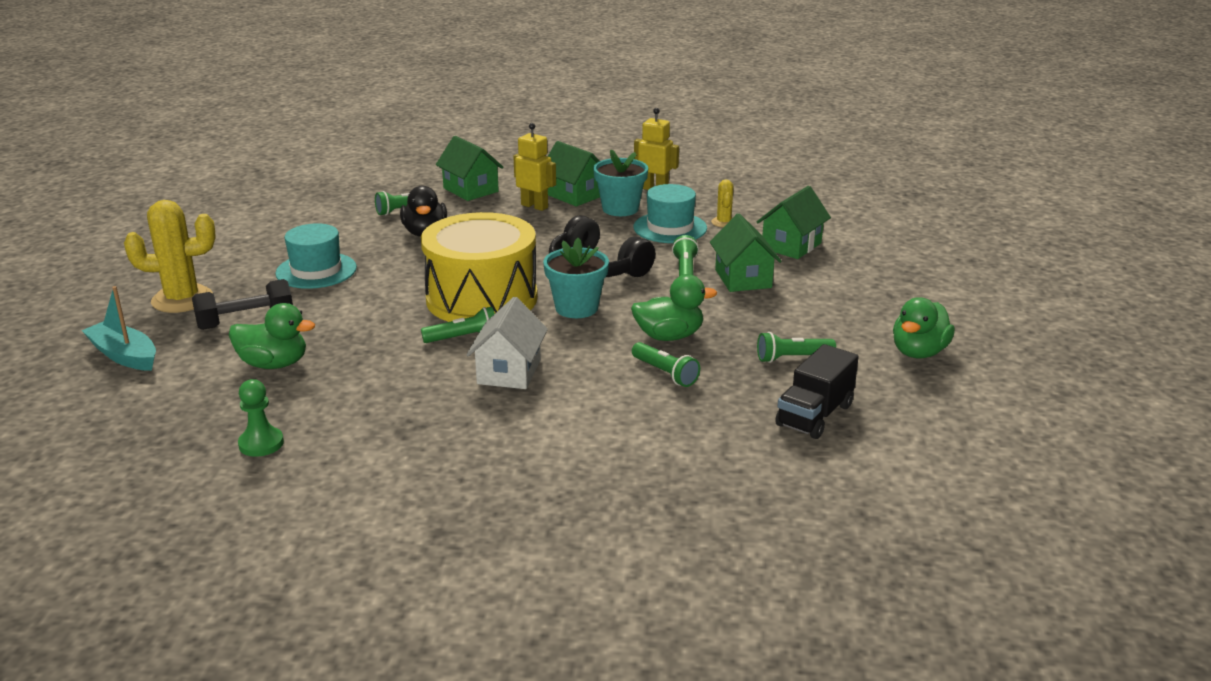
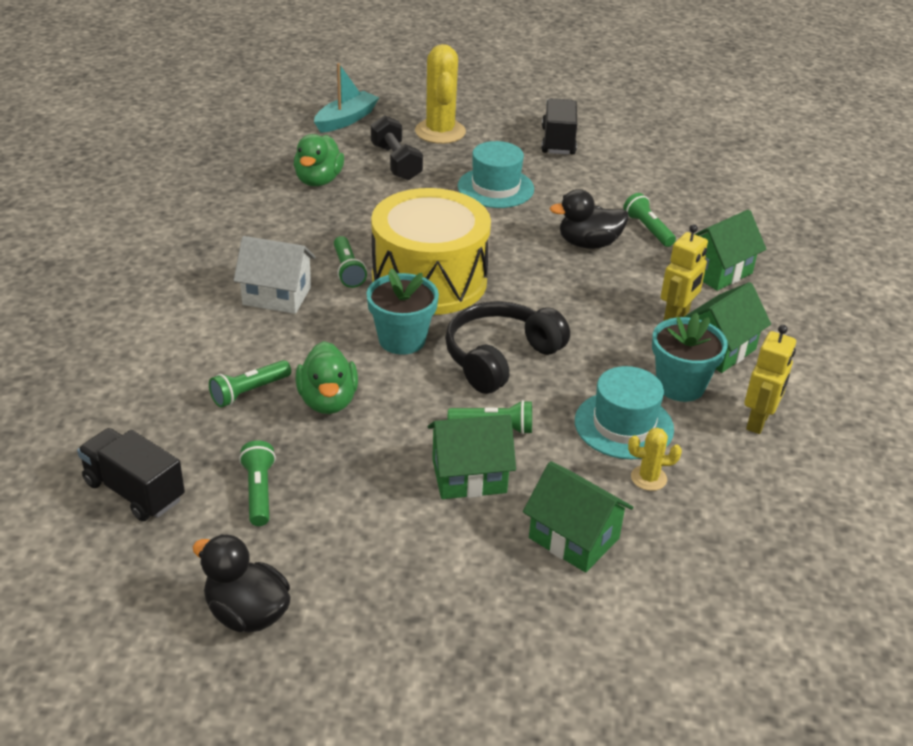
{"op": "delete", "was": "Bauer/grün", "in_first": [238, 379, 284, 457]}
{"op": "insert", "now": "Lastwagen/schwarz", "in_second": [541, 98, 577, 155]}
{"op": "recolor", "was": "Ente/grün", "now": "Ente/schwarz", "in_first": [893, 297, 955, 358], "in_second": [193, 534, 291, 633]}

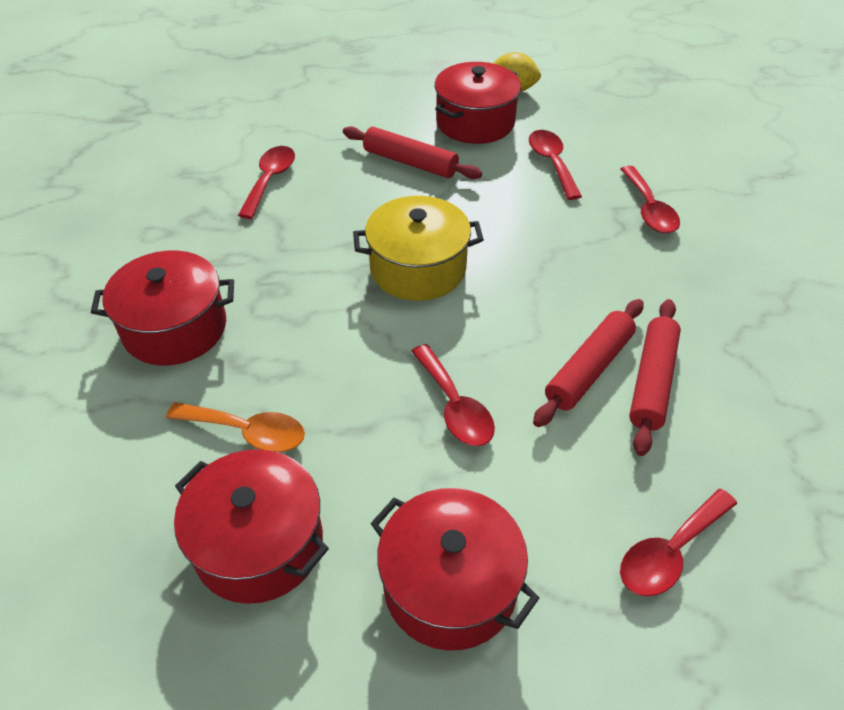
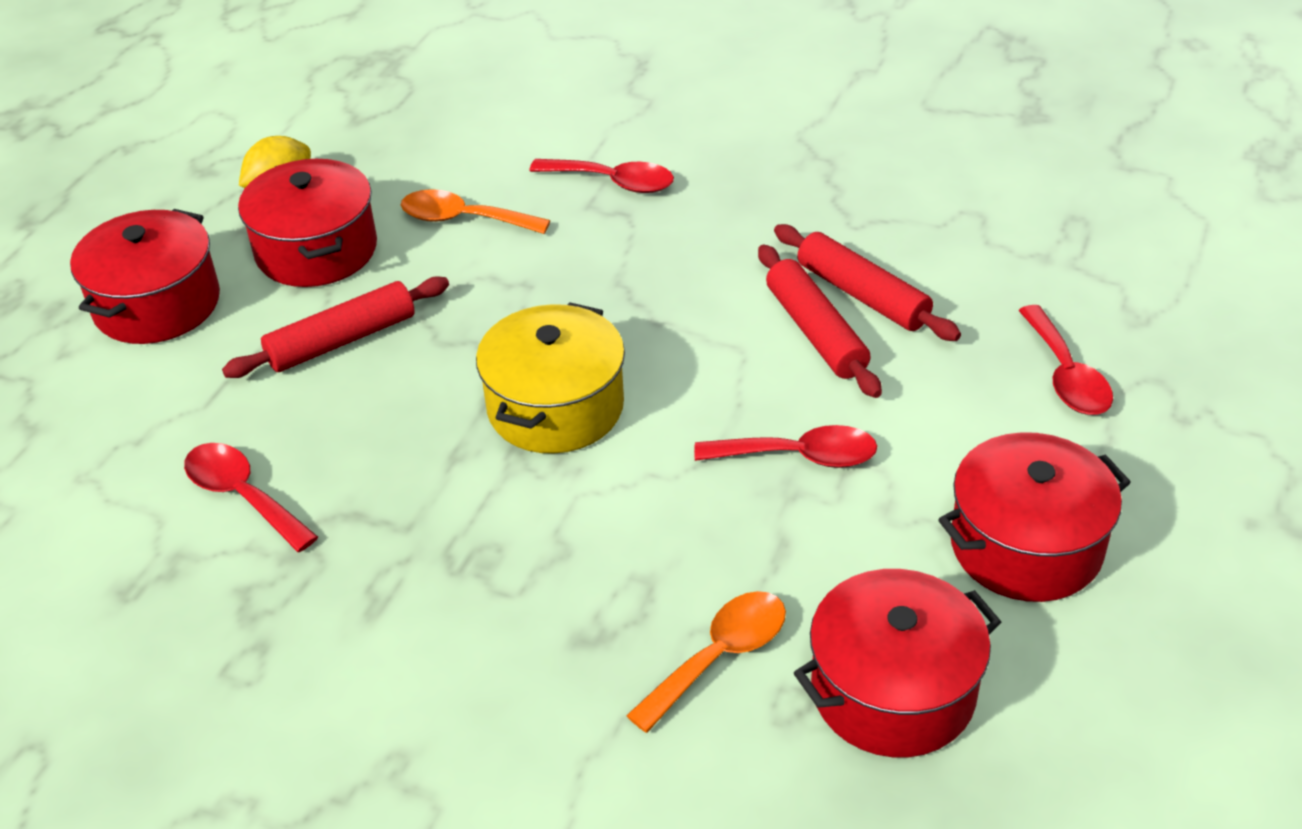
{"op": "move", "was": "Kochtopf/rot", "in_first": [91, 250, 234, 366], "in_second": [70, 209, 220, 344]}
{"op": "recolor", "was": "Löffel/rot", "now": "Löffel/orange", "in_first": [529, 130, 582, 200], "in_second": [401, 189, 550, 234]}

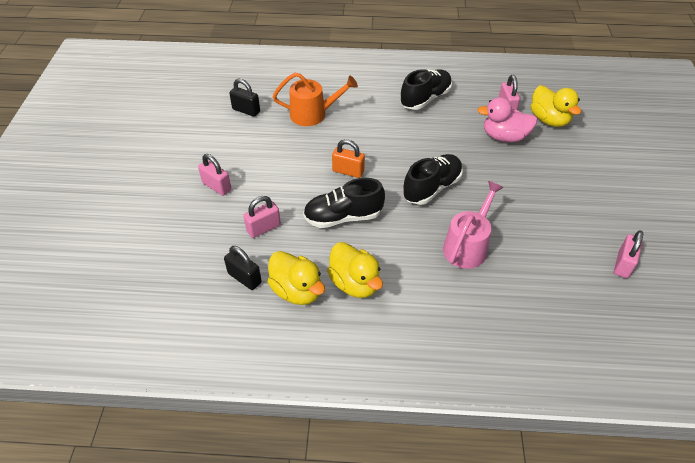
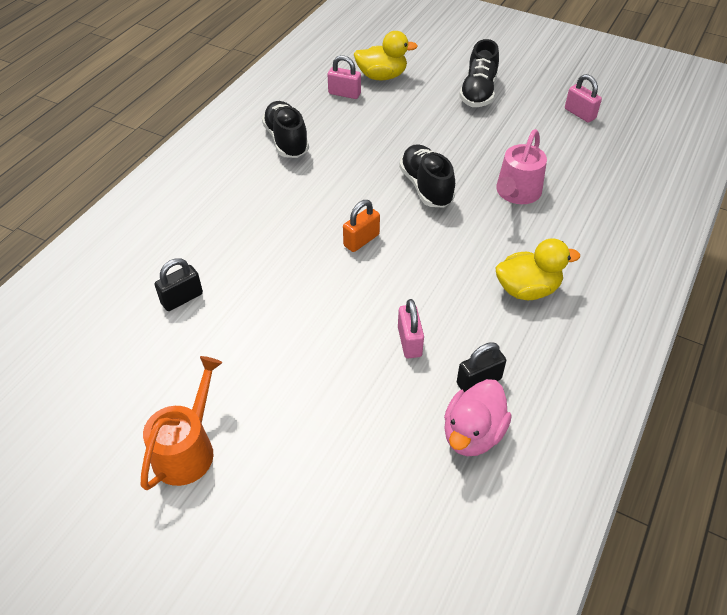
{"op": "delete", "was": "Vorhängeschloss/rosa", "in_first": [198, 154, 231, 196]}
{"op": "delete", "was": "Ente/gelb", "in_first": [267, 251, 325, 305]}
{"op": "move", "was": "Gießkanne/orange", "in_first": [273, 73, 358, 126], "in_second": [141, 356, 223, 490]}
{"op": "move", "was": "Schuh/schwarz", "in_first": [303, 178, 385, 228], "in_second": [459, 39, 499, 107]}
{"op": "move", "was": "Ente/rosa", "in_first": [477, 97, 538, 142], "in_second": [444, 379, 512, 456]}
{"op": "rotate", "was": "Gießkanne/rosa", "in_first": [443, 181, 504, 269], "in_second": [496, 129, 547, 204], "clockwise": -120}

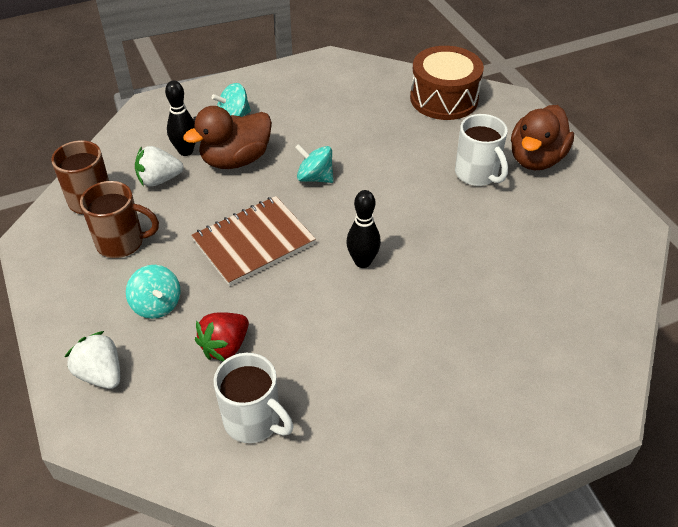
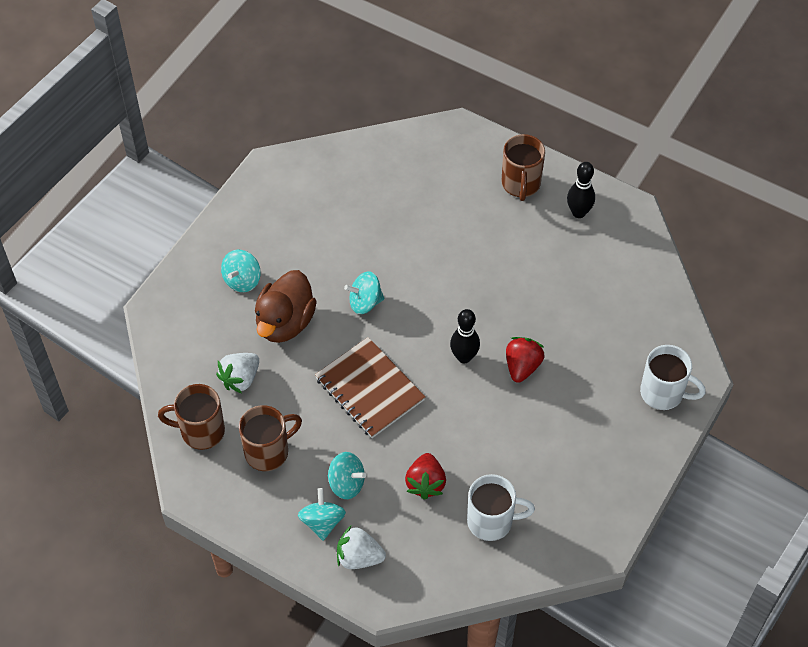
{"op": "delete", "was": "Trommel/braun", "in_first": [410, 46, 484, 120]}
{"op": "insert", "now": "Kreisel/türkis", "in_second": [298, 488, 346, 541]}
{"op": "insert", "now": "Erdbeere/rot", "in_second": [506, 337, 545, 383]}
{"op": "move", "was": "Bowlingkegel/schwarz", "in_first": [165, 80, 195, 156], "in_second": [567, 162, 595, 218]}
{"op": "move", "was": "Tasse/weiß", "in_first": [455, 114, 508, 186], "in_second": [640, 345, 706, 410]}
{"op": "replace", "was": "Ente/braun", "now": "Tasse/braun", "in_first": [511, 105, 574, 170], "in_second": [501, 134, 545, 201]}
{"op": "rotate", "was": "Notizbuch/braun", "in_first": [191, 196, 316, 286], "in_second": [315, 337, 425, 438], "clockwise": -60}

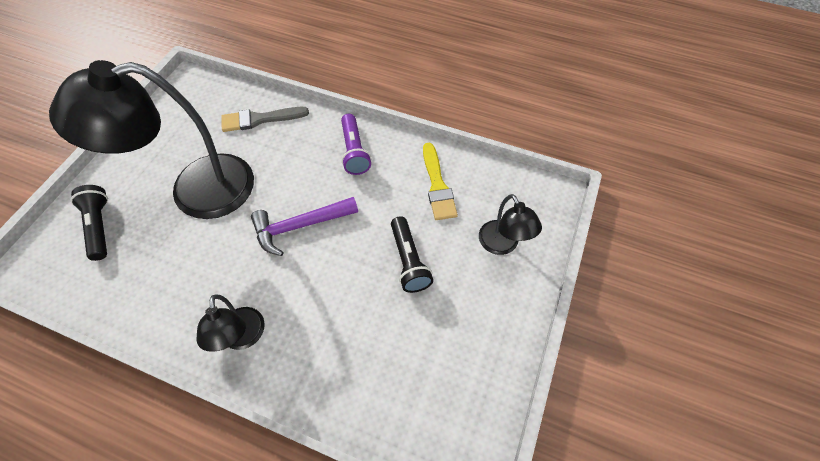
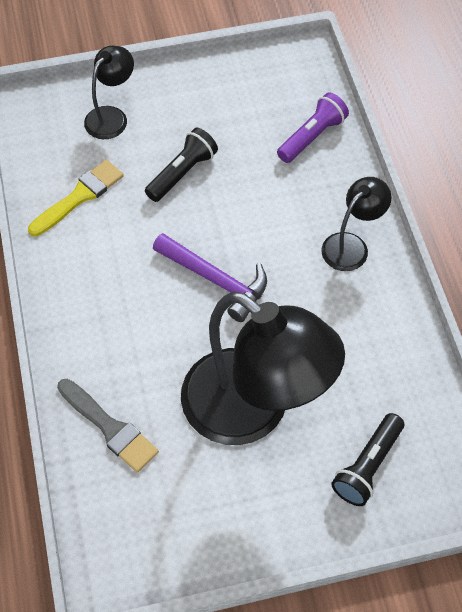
{"op": "move", "was": "Taschenlampe/lila", "in_first": [341, 114, 371, 175], "in_second": [277, 92, 349, 163]}

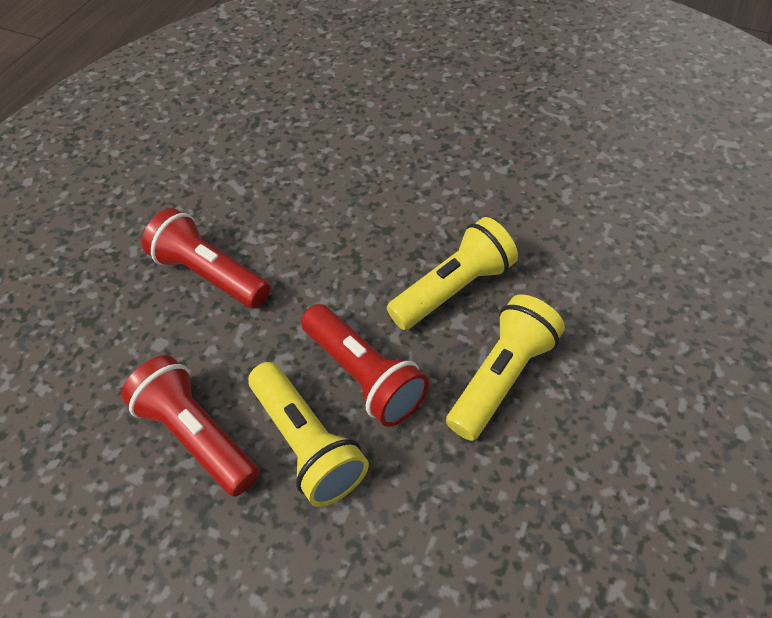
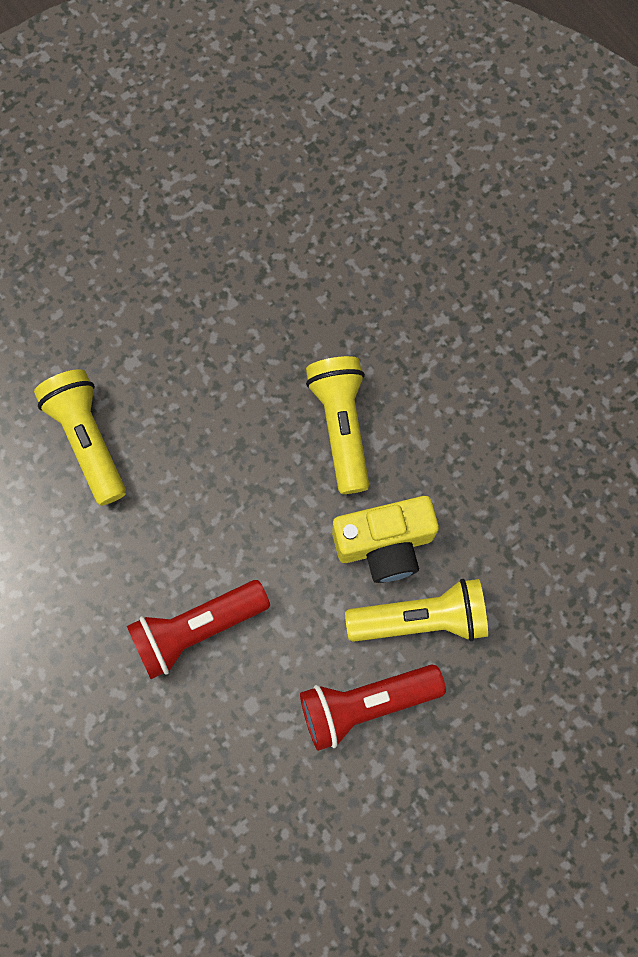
{"op": "move", "was": "Taschenlampe/gelb", "in_first": [446, 294, 565, 441], "in_second": [34, 369, 126, 506]}
{"op": "replace", "was": "Taschenlampe/rot", "now": "Kamera/gelb", "in_first": [301, 304, 429, 427], "in_second": [332, 496, 439, 583]}

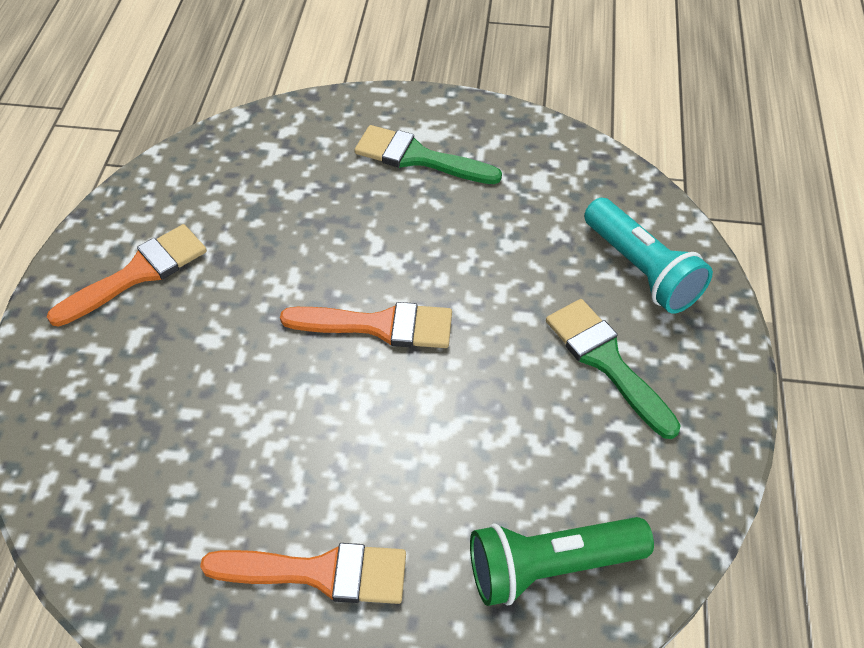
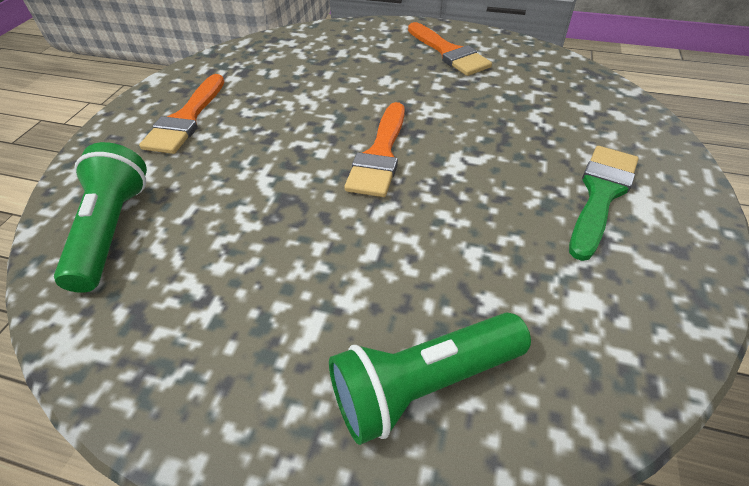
{"op": "delete", "was": "Pinsel/grün", "in_first": [546, 299, 681, 439]}
{"op": "recolor", "was": "Taschenlampe/türkis", "now": "Taschenlampe/grün", "in_first": [584, 198, 713, 314], "in_second": [329, 313, 531, 445]}

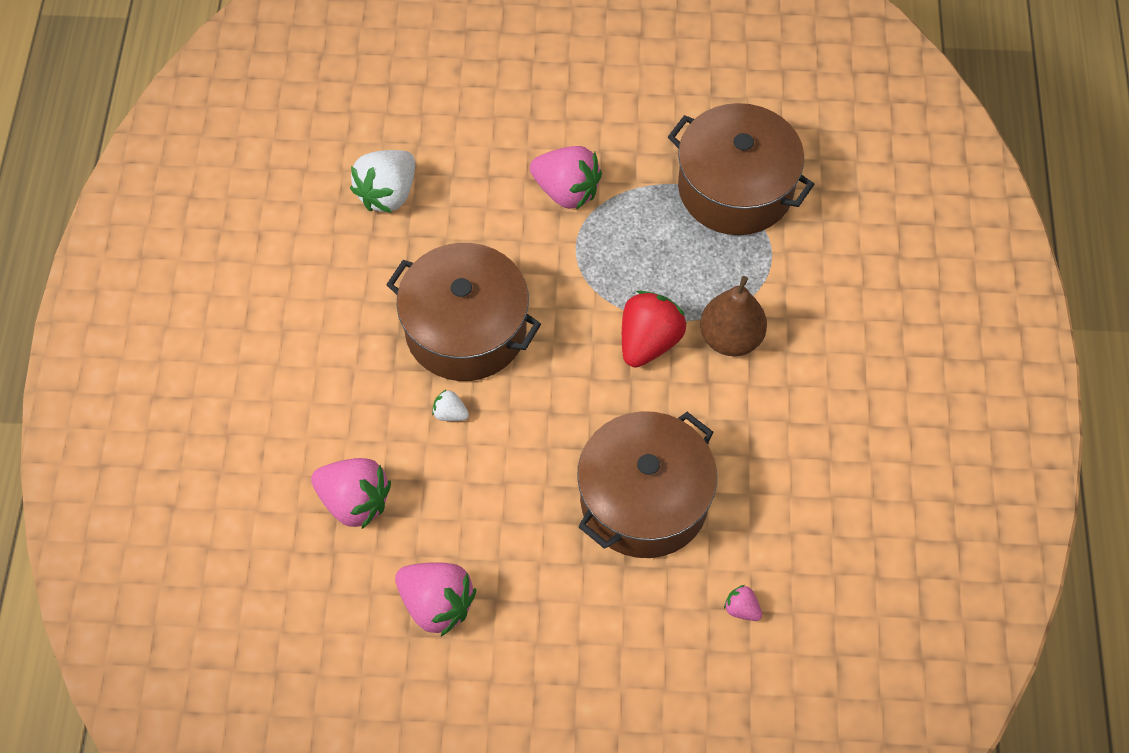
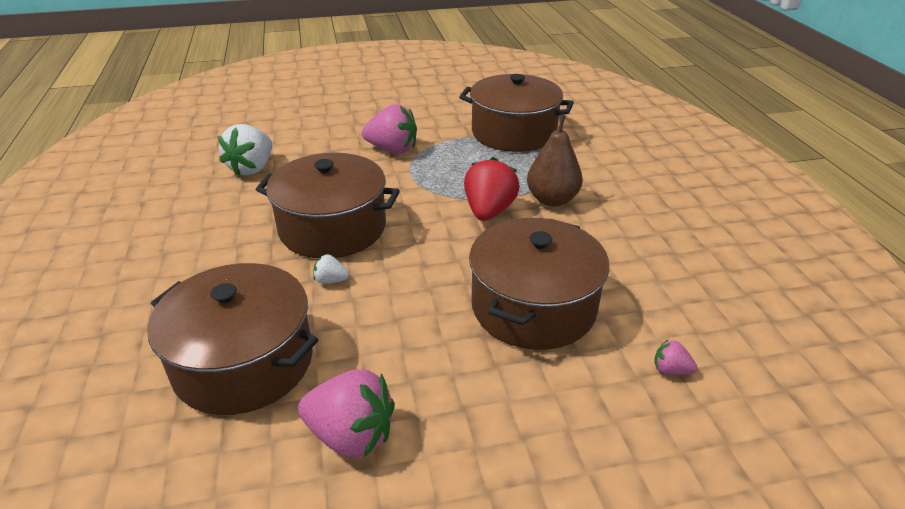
{"op": "replace", "was": "Erdbeere/rosa", "now": "Kochtopf/braun", "in_first": [311, 458, 391, 529], "in_second": [147, 263, 318, 415]}

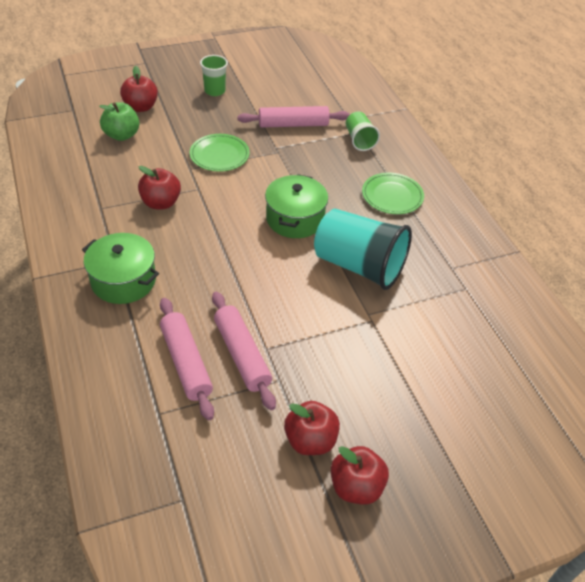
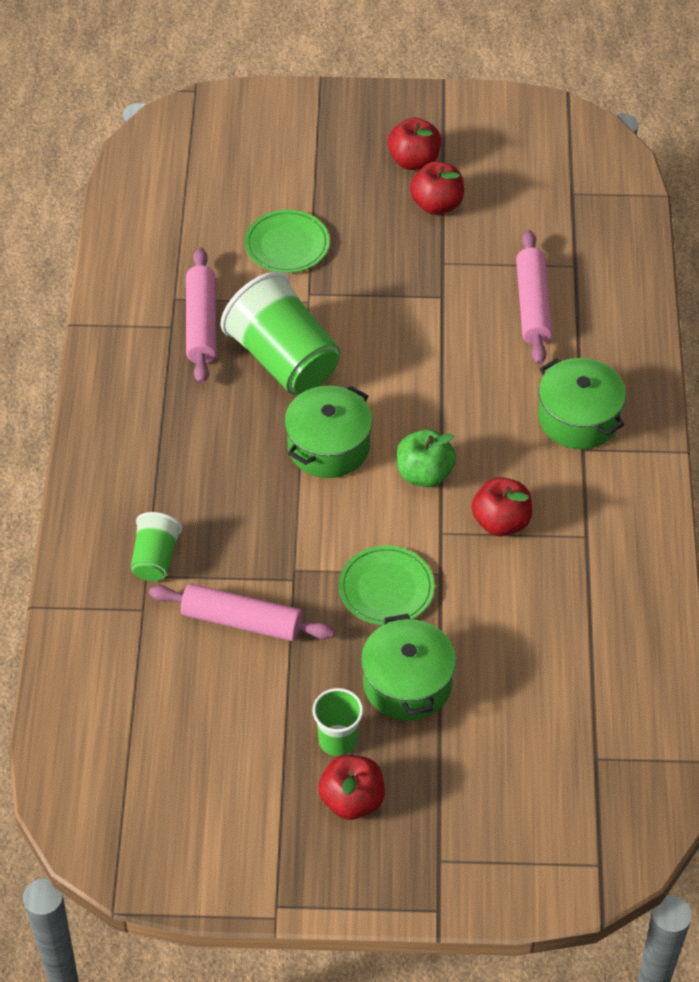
{"op": "insert", "now": "Kochtopf/grün", "in_second": [361, 614, 456, 721]}
{"op": "move", "was": "Apfel/grün", "in_first": [99, 102, 139, 141], "in_second": [396, 429, 456, 487]}
{"op": "move", "was": "Apfel/rot", "in_first": [120, 66, 158, 112], "in_second": [318, 754, 385, 820]}
{"op": "move", "was": "Nudelholz/rosa", "in_first": [212, 292, 276, 410], "in_second": [186, 248, 216, 384]}
{"op": "move", "was": "Teller/grün", "in_first": [362, 173, 424, 214], "in_second": [245, 210, 330, 273]}
{"op": "recolor", "was": "Becher/türkis", "now": "Becher/grün", "in_first": [314, 209, 412, 290], "in_second": [221, 272, 340, 395]}

